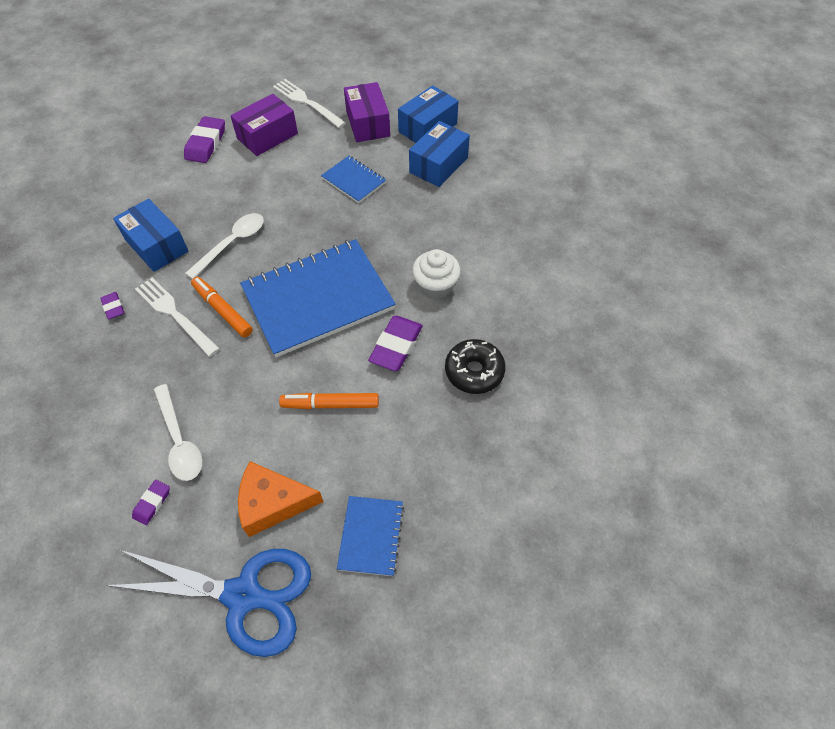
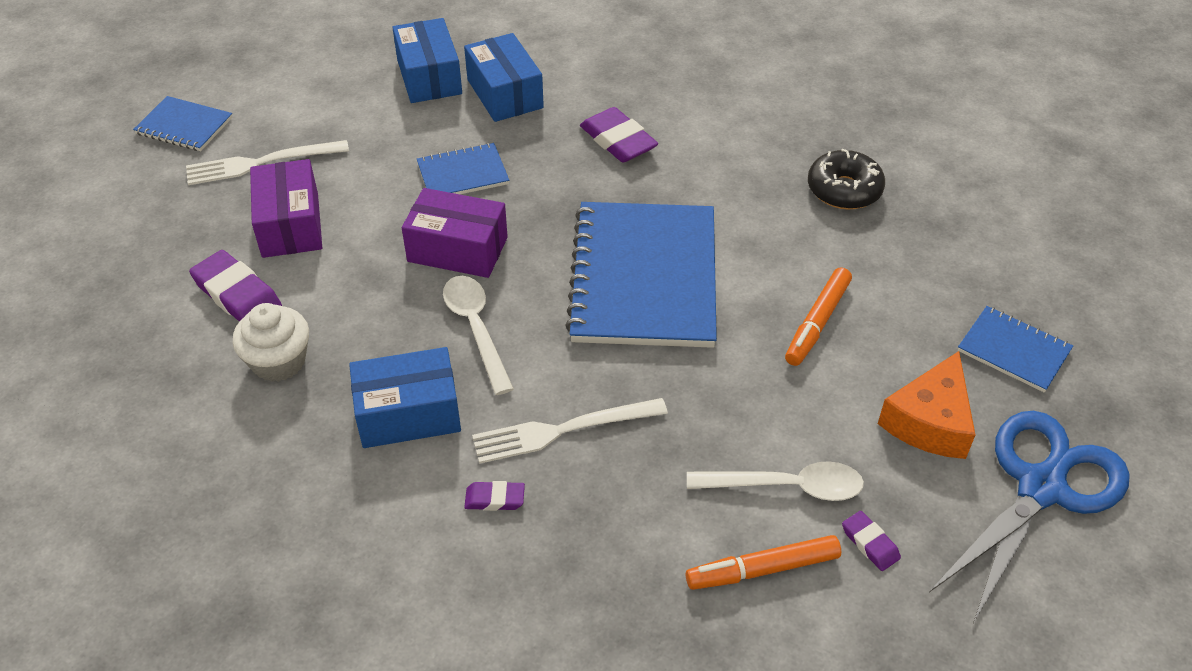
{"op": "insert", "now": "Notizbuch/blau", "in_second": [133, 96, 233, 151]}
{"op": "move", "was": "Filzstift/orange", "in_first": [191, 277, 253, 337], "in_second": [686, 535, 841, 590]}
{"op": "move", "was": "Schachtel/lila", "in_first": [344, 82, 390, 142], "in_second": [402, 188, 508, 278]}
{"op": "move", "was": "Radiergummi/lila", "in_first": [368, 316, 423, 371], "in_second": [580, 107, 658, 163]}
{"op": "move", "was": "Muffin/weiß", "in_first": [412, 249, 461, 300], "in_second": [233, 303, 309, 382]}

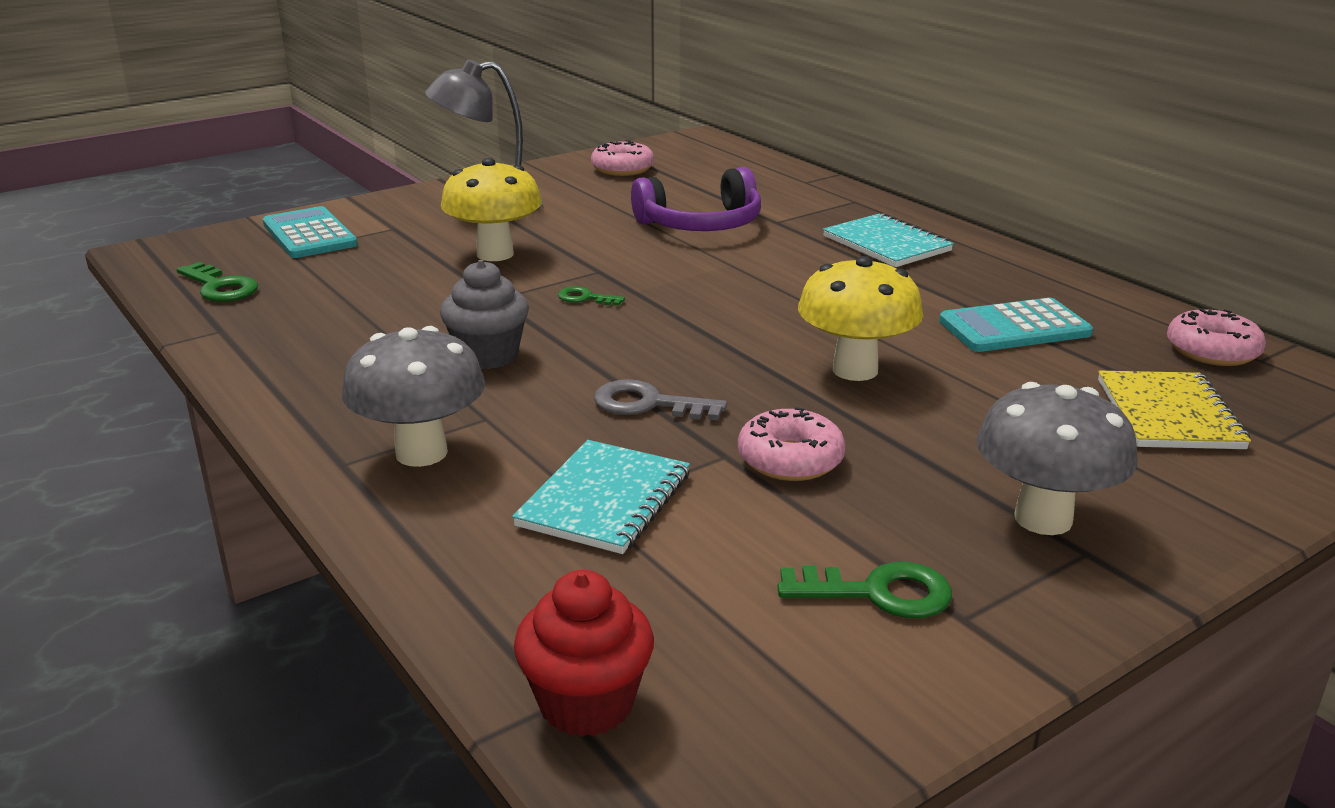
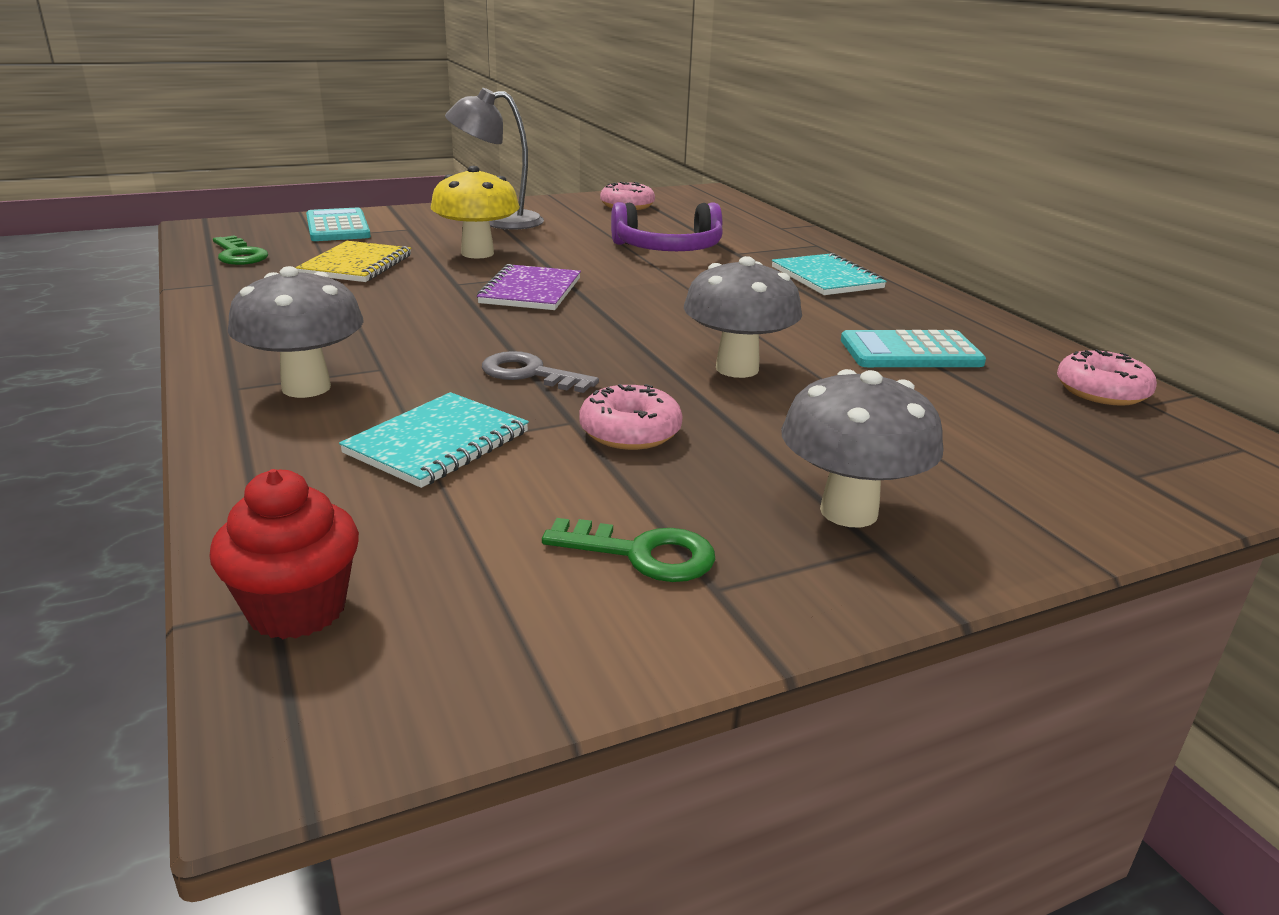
{"op": "delete", "was": "Muffin/grau", "in_first": [440, 260, 529, 369]}
{"op": "move", "was": "Notizbuch/gelb", "in_first": [1098, 371, 1251, 449], "in_second": [296, 241, 411, 282]}
{"op": "replace", "was": "Schlüssel/grün", "now": "Notizbuch/lila", "in_first": [558, 286, 625, 306], "in_second": [477, 264, 581, 310]}
{"op": "recolor", "was": "Pilz/gelb", "now": "Pilz/grau", "in_first": [798, 256, 923, 381], "in_second": [684, 256, 802, 378]}

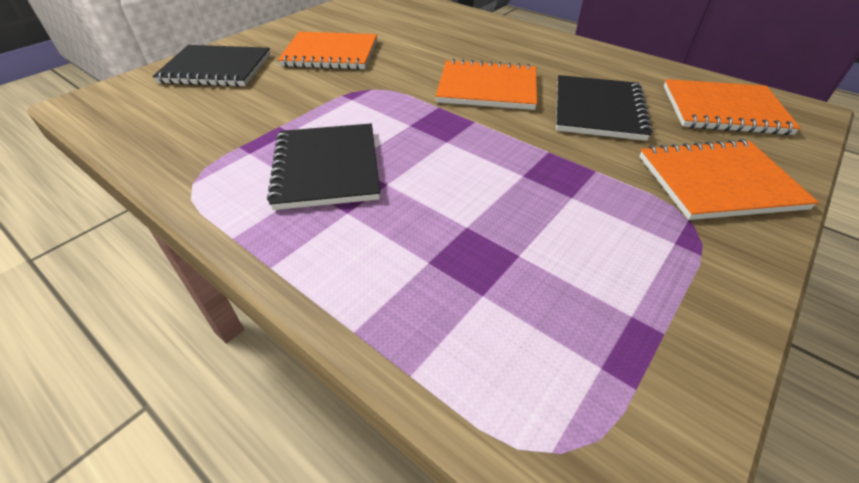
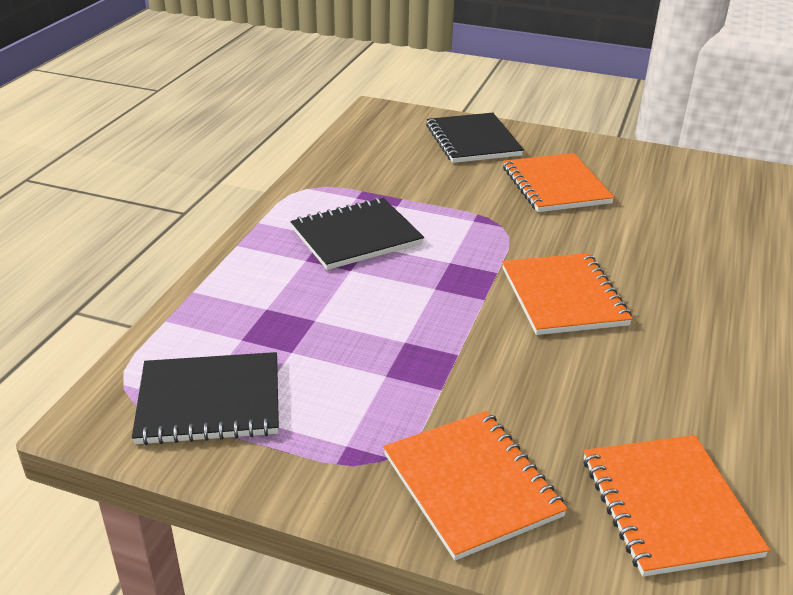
{"op": "move", "was": "Notizbuch/schwarz", "in_first": [556, 75, 653, 141], "in_second": [132, 352, 279, 445]}

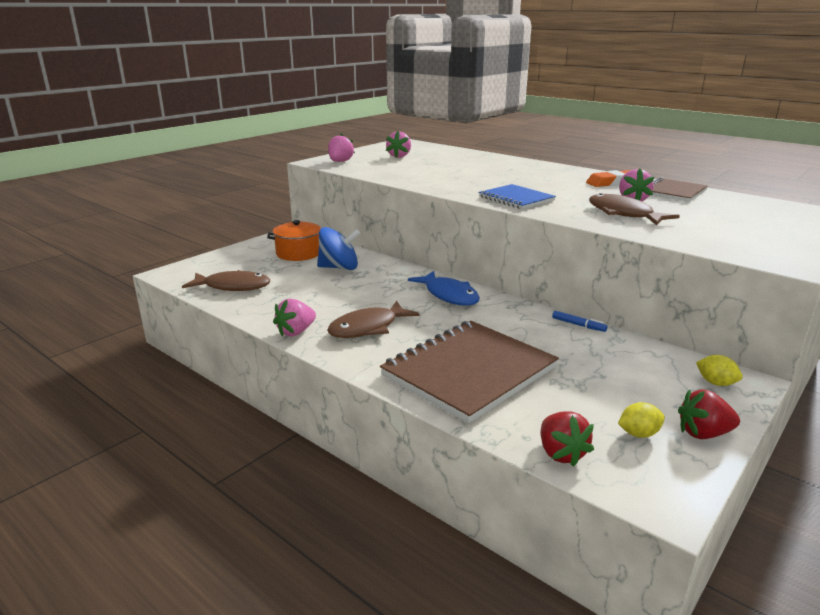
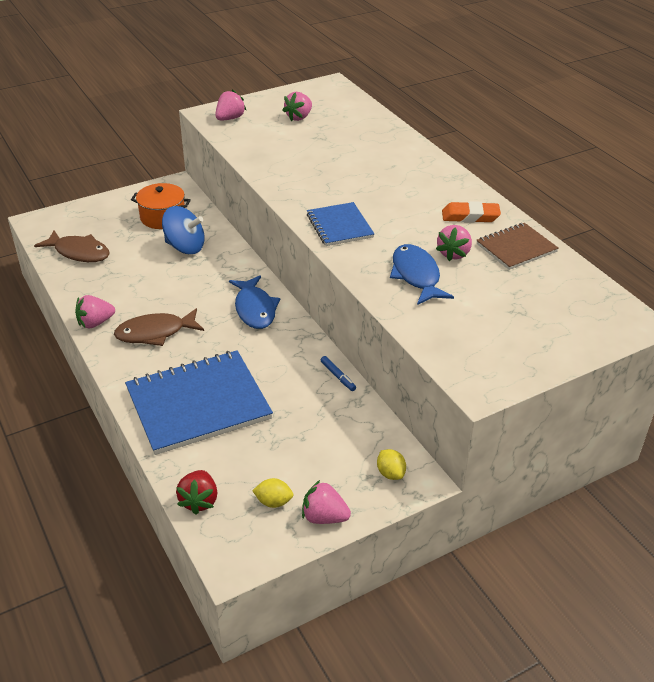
{"op": "recolor", "was": "Notizbuch/braun", "now": "Notizbuch/blau", "in_first": [380, 321, 559, 423], "in_second": [125, 350, 273, 455]}
{"op": "recolor", "was": "Fisch/braun", "now": "Fisch/blau", "in_first": [589, 193, 680, 225], "in_second": [390, 244, 454, 305]}
{"op": "recolor", "was": "Erdbeere/rot", "now": "Erdbeere/rosa", "in_first": [678, 389, 740, 439], "in_second": [302, 480, 351, 524]}

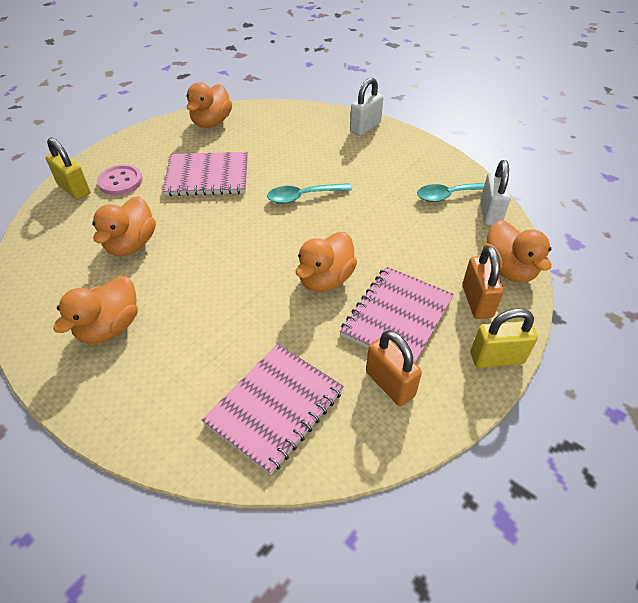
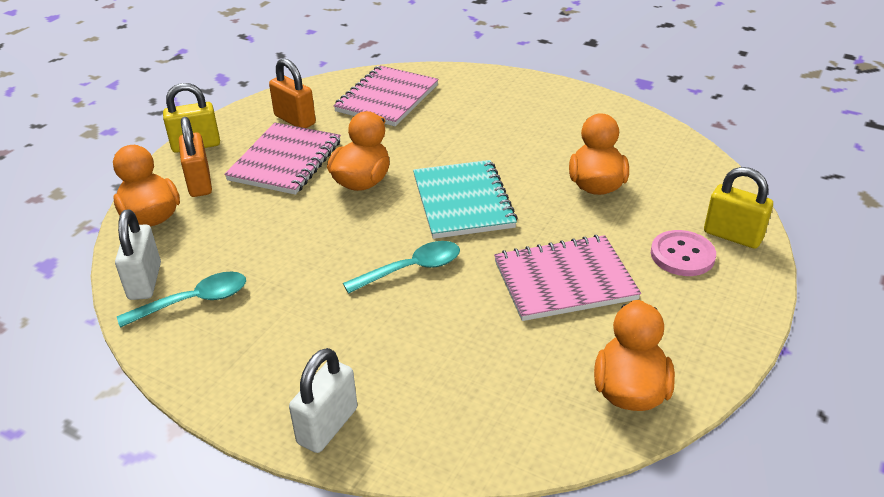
{"op": "delete", "was": "Ente/orange", "in_first": [53, 276, 138, 344]}
{"op": "insert", "now": "Notizbuch/türkis", "in_second": [413, 160, 517, 239]}

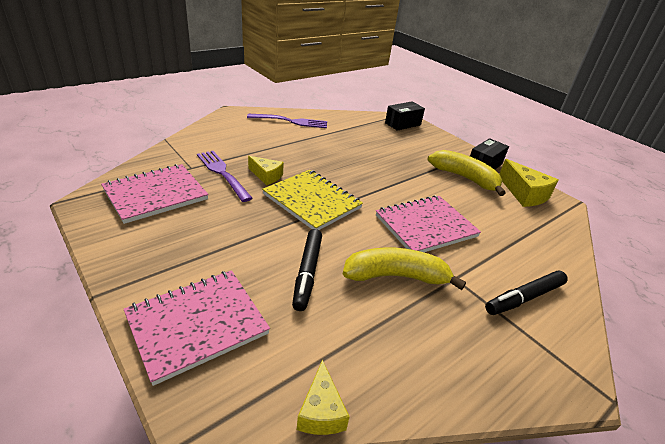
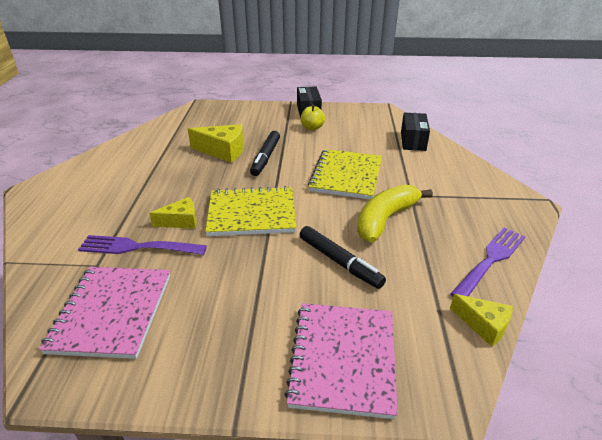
{"op": "move", "was": "Gabel/lila", "in_first": [247, 114, 327, 128], "in_second": [450, 227, 526, 297]}
{"op": "move", "was": "Schachtel/schwarz", "in_first": [385, 101, 425, 131], "in_second": [401, 113, 430, 151]}
{"op": "move", "was": "Filzstift/schwarz", "in_first": [485, 270, 568, 315], "in_second": [250, 131, 280, 176]}
{"op": "move", "was": "Käse/gelb", "in_first": [499, 159, 559, 207], "in_second": [188, 124, 244, 163]}
{"op": "replace", "was": "Banane/gelb", "now": "Apfel/gelb", "in_first": [428, 150, 506, 196], "in_second": [301, 105, 325, 130]}
{"op": "recolor", "was": "Notizbuch/rosa", "now": "Notizbuch/gelb", "in_first": [376, 195, 481, 252], "in_second": [308, 149, 382, 199]}

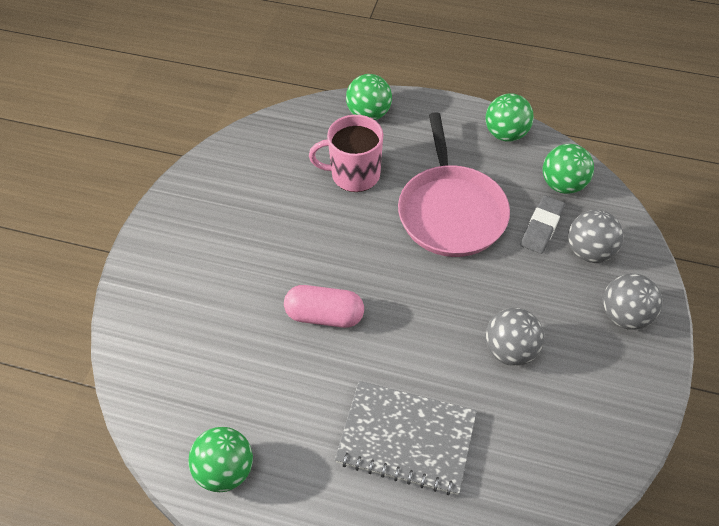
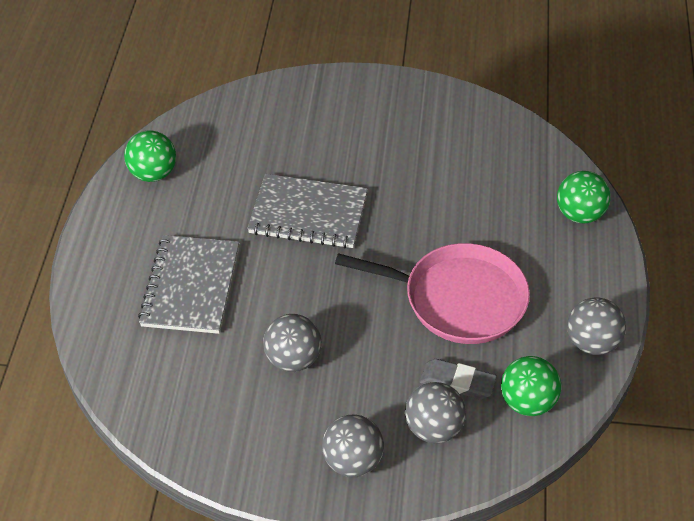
{"op": "delete", "was": "Tasse/rosa", "in_first": [309, 115, 383, 192]}
{"op": "replace", "was": "Kapsel/rosa", "now": "Notizbuch/grau", "in_first": [284, 285, 364, 328], "in_second": [247, 174, 368, 248]}
{"op": "recolor", "was": "Ball/grün", "now": "Ball/grau", "in_first": [486, 93, 534, 142], "in_second": [567, 297, 626, 355]}
{"op": "rotate", "was": "Pfanne/rosa", "in_first": [398, 112, 510, 257], "in_second": [335, 243, 530, 344], "clockwise": -150}

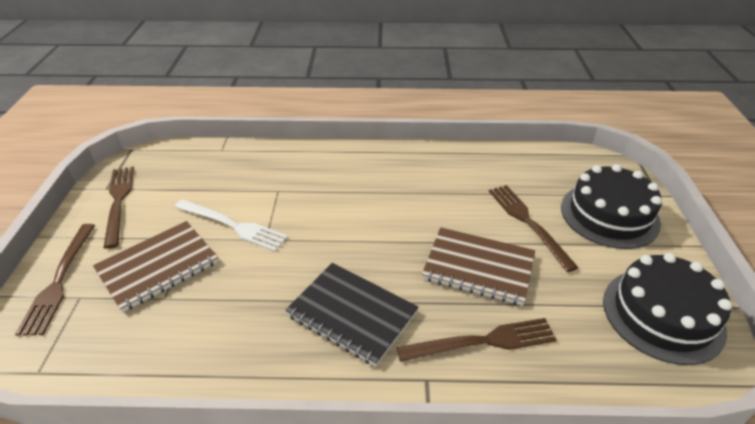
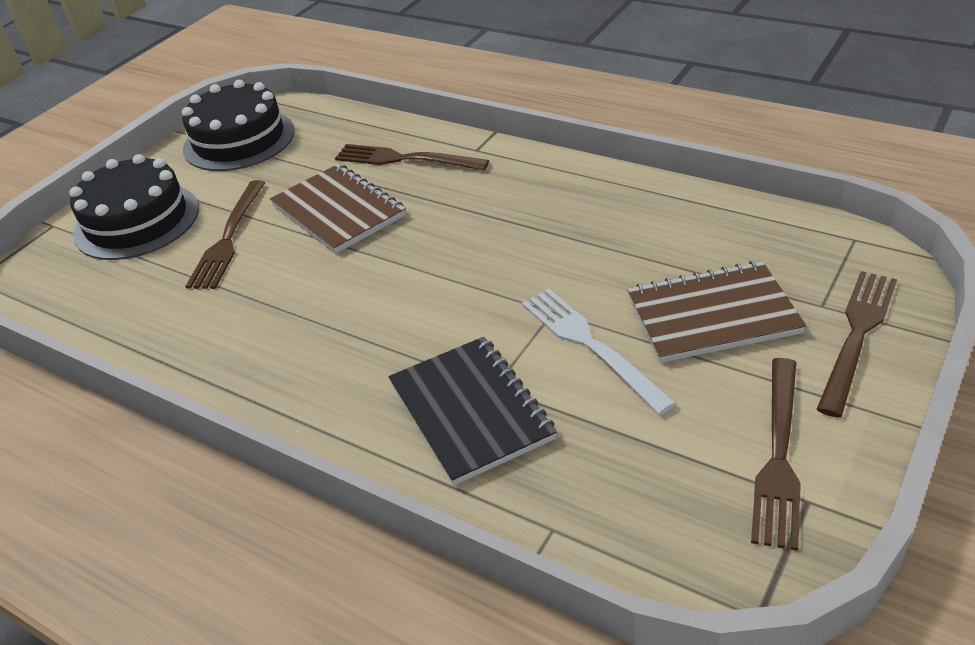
{"op": "move", "was": "Notizbuch/schwarz", "in_first": [285, 263, 419, 366], "in_second": [389, 337, 557, 486]}

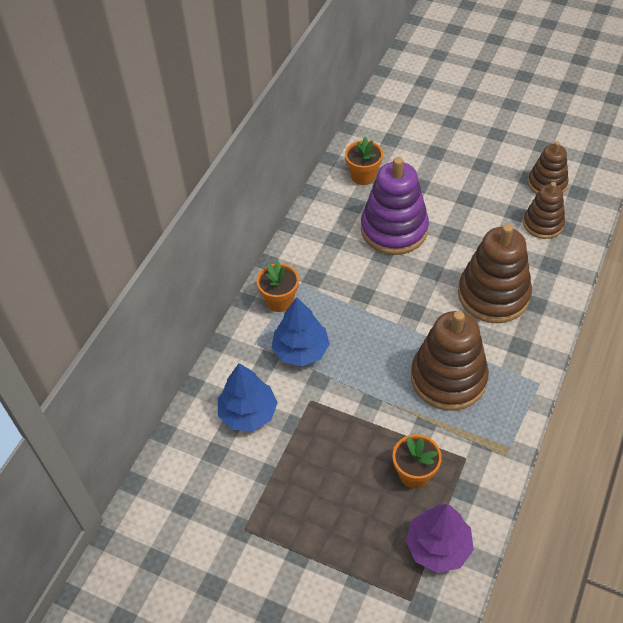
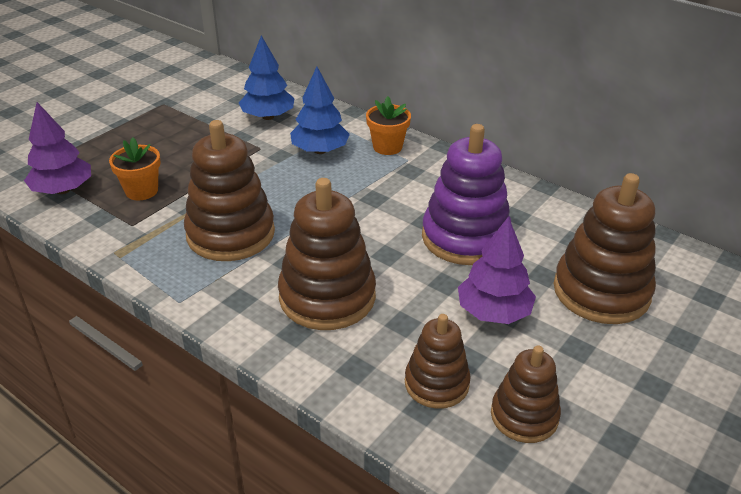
{"op": "delete", "was": "Blumentopf/orange", "in_first": [345, 137, 383, 185]}
{"op": "insert", "now": "Baum/lila", "in_second": [458, 217, 536, 324]}
{"op": "insert", "now": "Stapelspielzeug/braun", "in_second": [554, 173, 656, 324]}

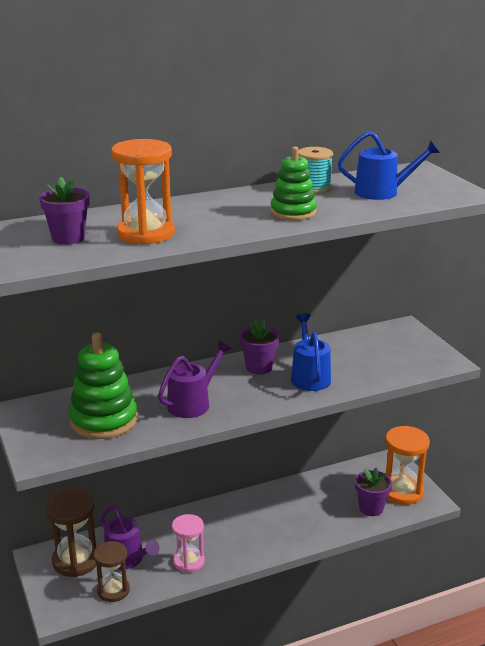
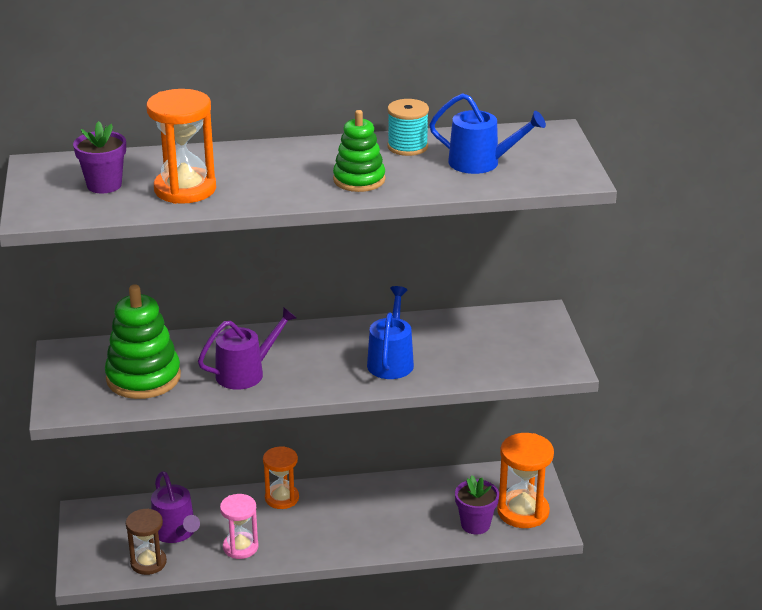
{"op": "delete", "was": "Sanduhr/braun", "in_first": [45, 489, 97, 577]}
{"op": "delete", "was": "Blumentopf/lila", "in_first": [240, 321, 280, 374]}
{"op": "insert", "now": "Sanduhr/orange", "in_second": [263, 446, 299, 509]}

